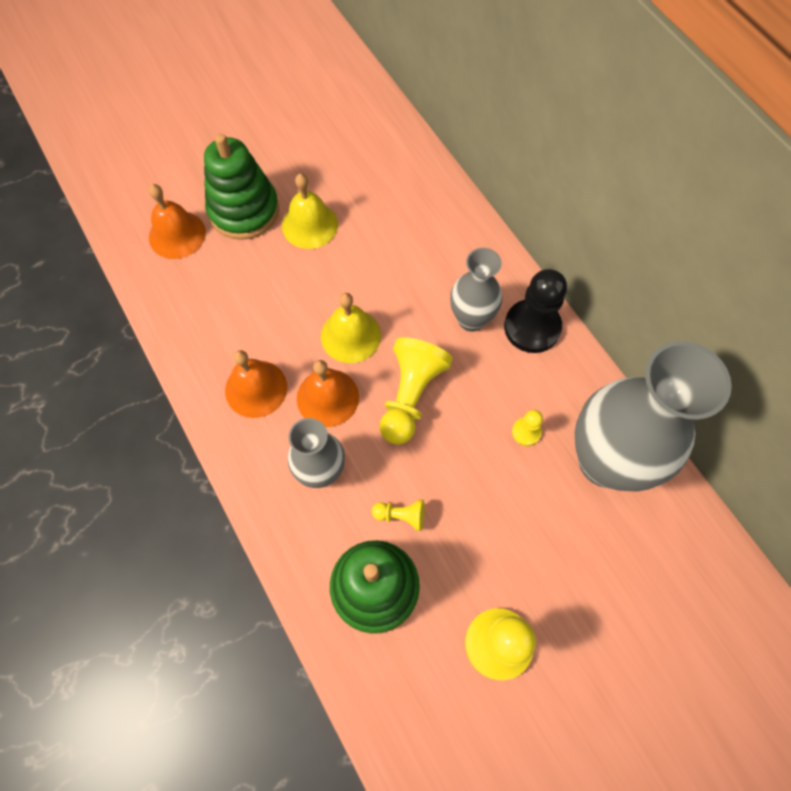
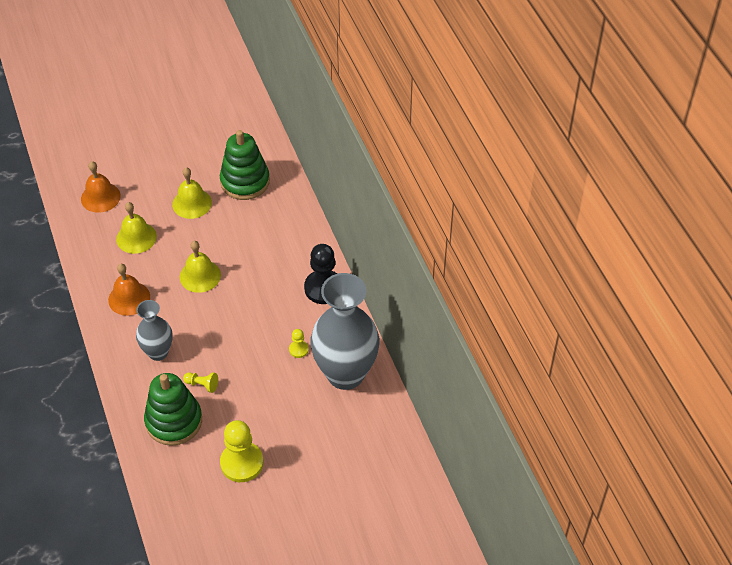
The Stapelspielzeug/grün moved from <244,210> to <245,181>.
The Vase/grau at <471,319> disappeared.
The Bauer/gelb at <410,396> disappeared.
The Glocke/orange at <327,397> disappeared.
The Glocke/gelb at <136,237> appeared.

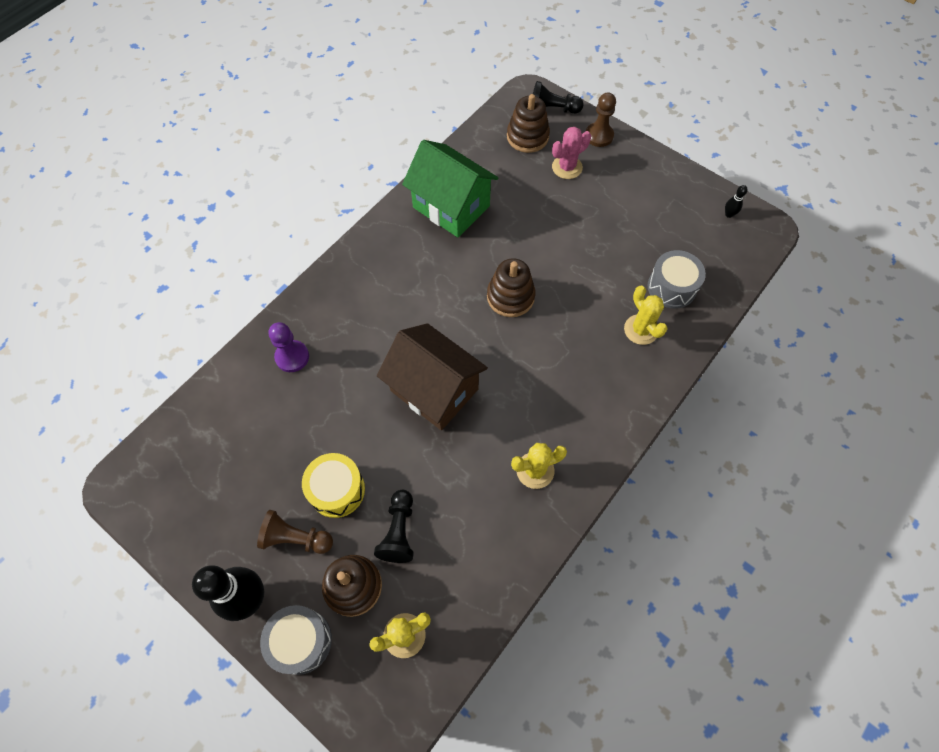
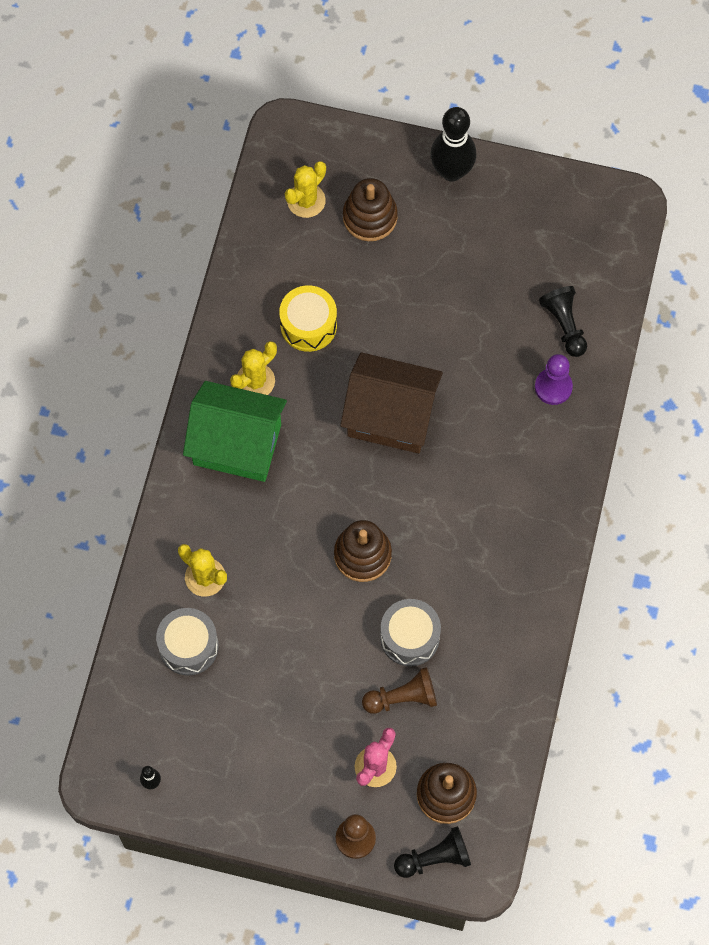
The Haus/grün moved from <451,206> to <237,444>.
The Trommel/gelb moved from <337,490> to <308,325>.
The Bauer/schwarz moved from <399,531> to <564,325>.
The Bauer/braun moved from <295,538> to <403,698>.
The Trommel/grau moved from <301,641> to <409,637>.

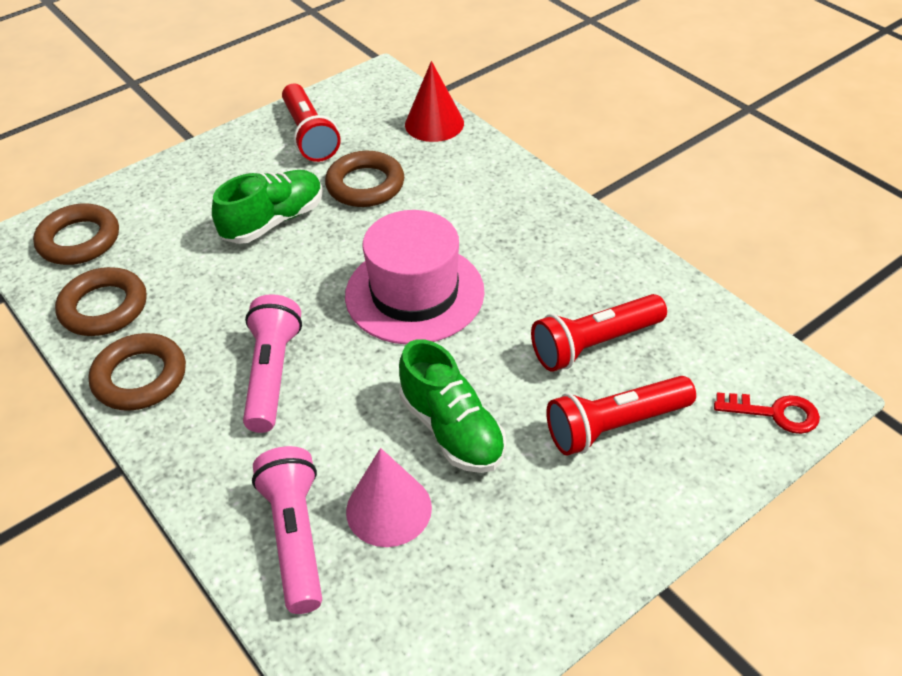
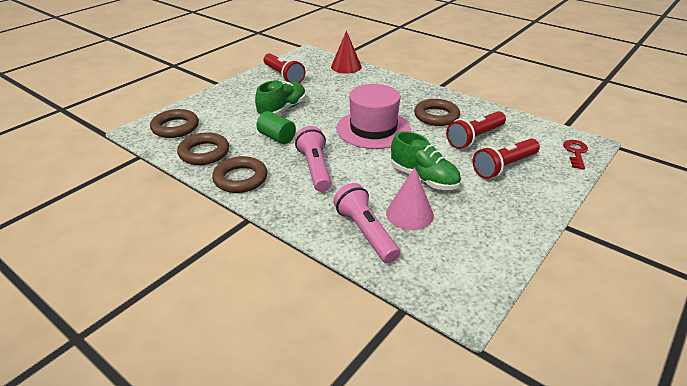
The Ring/braun moved from <365,185> to <436,116>.
The Schlüssel/rot at <775,413> turned 75 degrees counterclockwise.
The Vollzylinder/grün at <277,137> appeared.

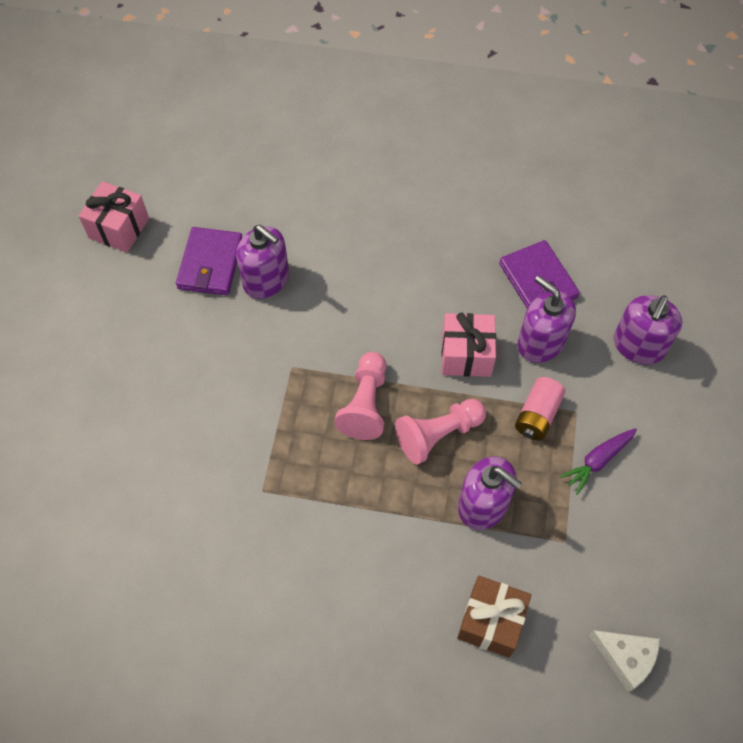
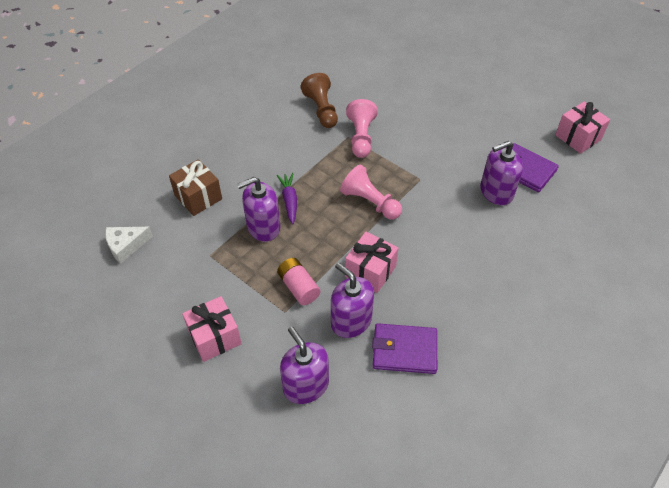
The Seifenspender/lila at <540,342> turned 120 degrees counterclockwise.
The Bauer/rosa moved from <438,435> to <361,137>.
The Karotte/lila moved from <597,461> to <289,201>.
The Bauer/braun at <321,110> appeared.
The Geschenk/rosa at <214,337> appeared.

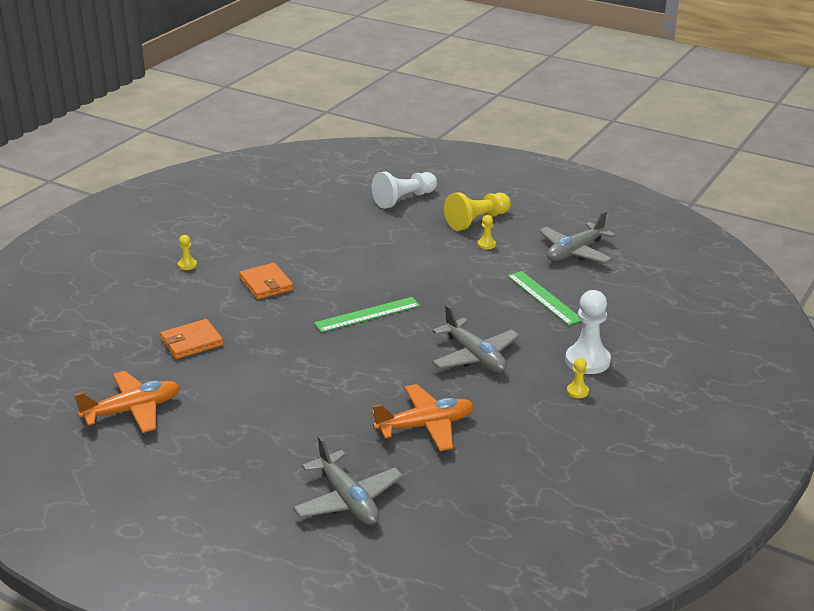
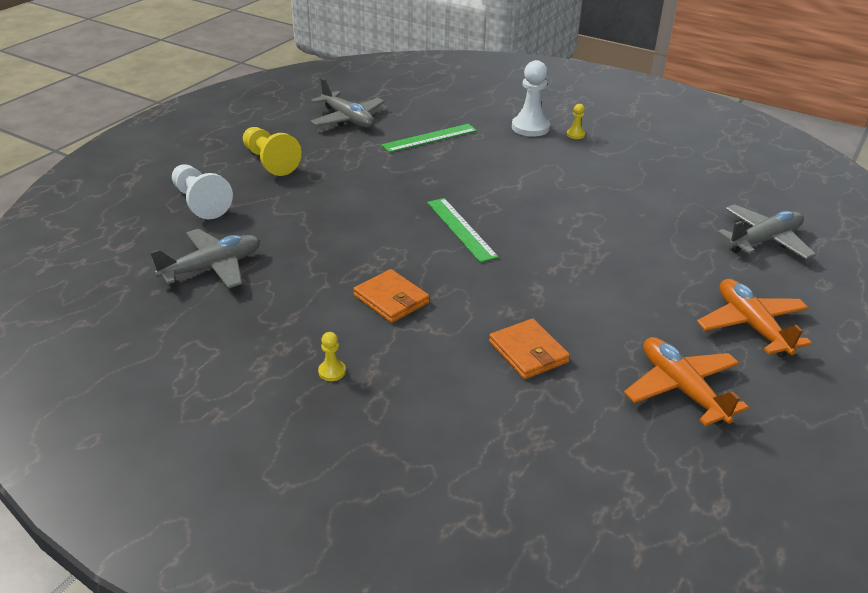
The Bauer/gelb at <486,244> disappeared.
The Geldbörse/orange at <266,284> turned 75 degrees clockwise.
The Flugzeug/grau moved from <474,356> to <212,267>.
The Flugzeug/orange moved from <425,426> to <751,325>.

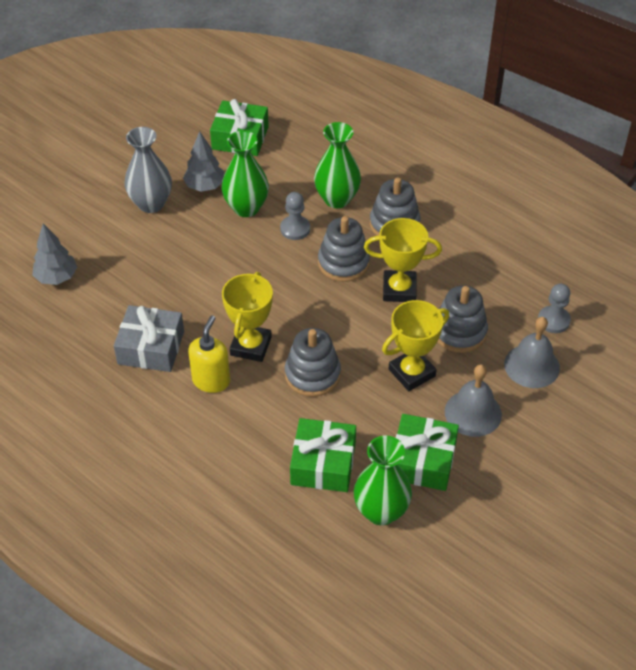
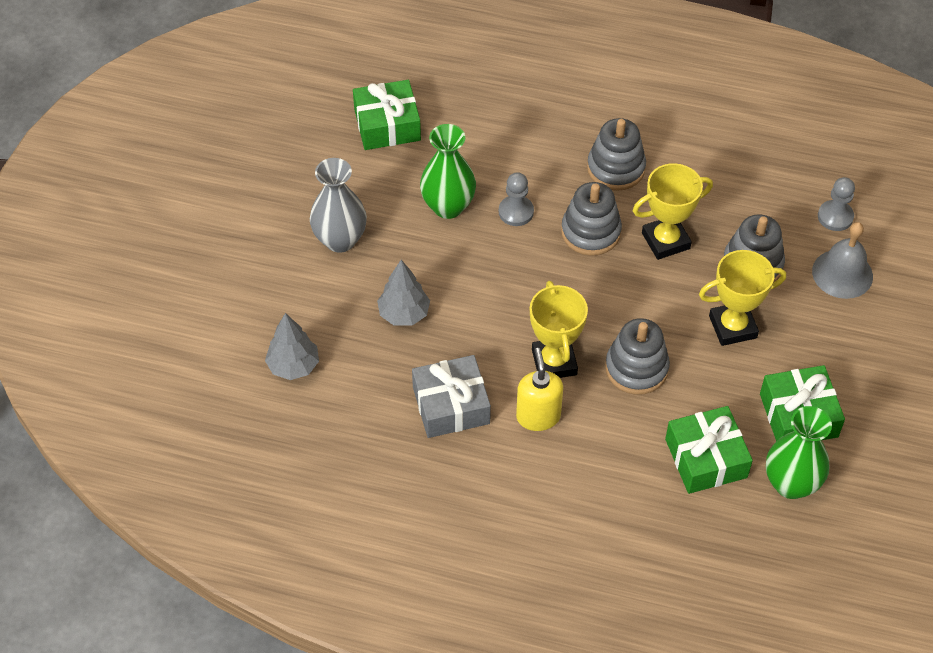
The Vase/grün at <337,199> disappeared.
The Baum/grau moved from <205,186> to <404,314>.
The Pokal/gelb at <411,373> turned 45 degrees clockwise.
The Glocke/grau at <473,413> disappeared.

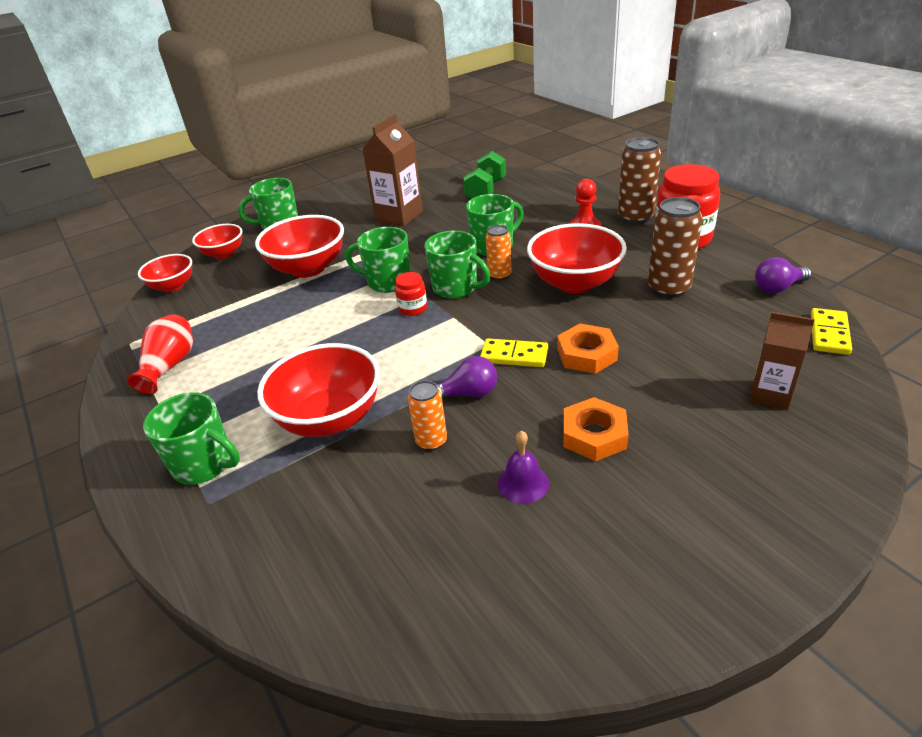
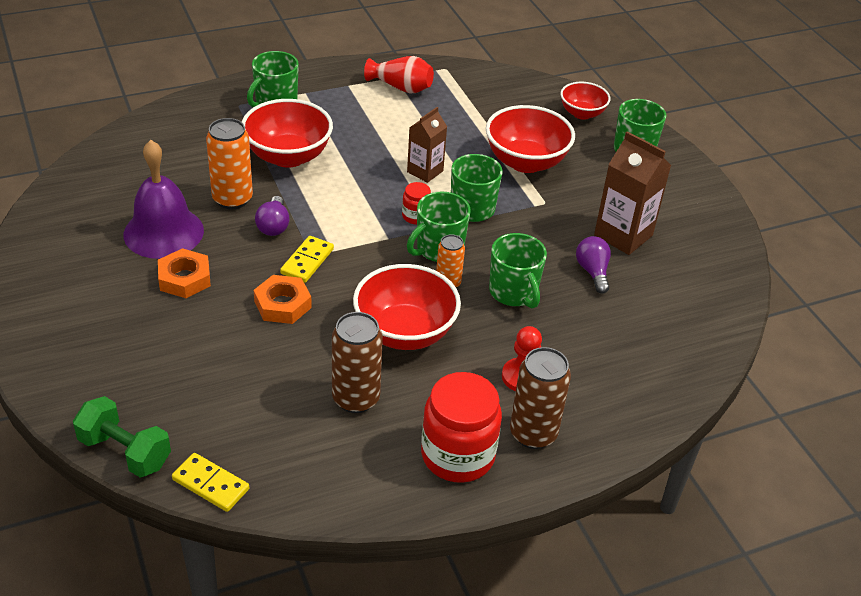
The Hantel/grün moved from <485,191> to <125,451>.
The Schüssel/rot at <173,286> disappeared.
The Glühbirne/lila moved from <777,288> to <592,272>.
The Getränkekarton/braun moved from <770,394> to <425,171>.
The Dose/orange at <431,441> changed to 1.66 times the size.
The Glocke/lila at <523,483> changed to 2.12 times the size.

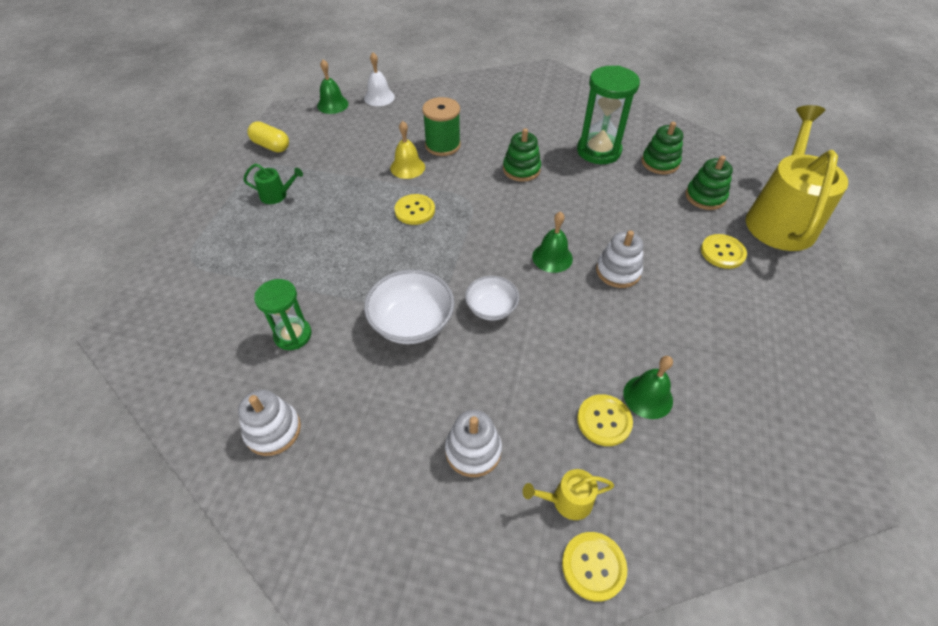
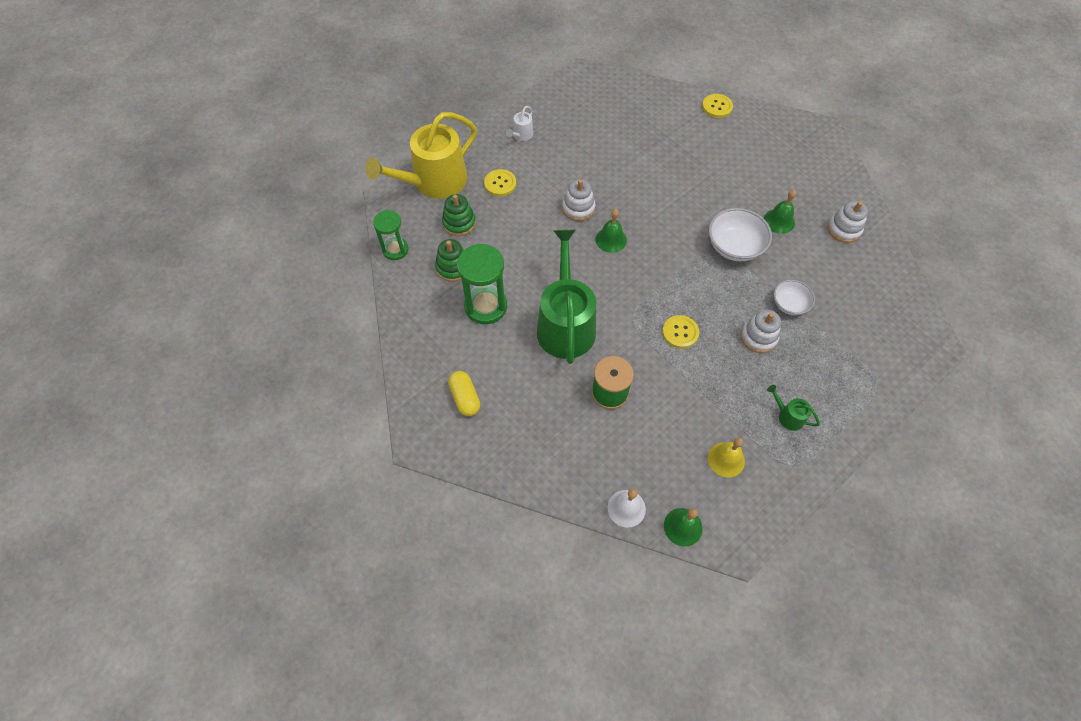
The Kapsel/gelb moved from <271,146> to <465,398>.
The Glocke/gelb moved from <407,167> to <726,459>.
The Stapelspielzeug/grün at <521,169> was replaced by the Gießkanne/grün at <565,324>.
The Schüssel/weiß moved from <491,308> to <789,304>.
The Sanduhr/grün moved from <293,335> to <395,250>.
The Glocke/grün moved from <648,396> to <779,221>.
The Knopf/gelb at <604,421> disappeared.
The Stapelspielzeug/weiß moved from <473,450> to <758,337>.
The Gießkanne/gelb at <567,500> disappeared.
The Gießkanne/weiß at <521,135> appeared.

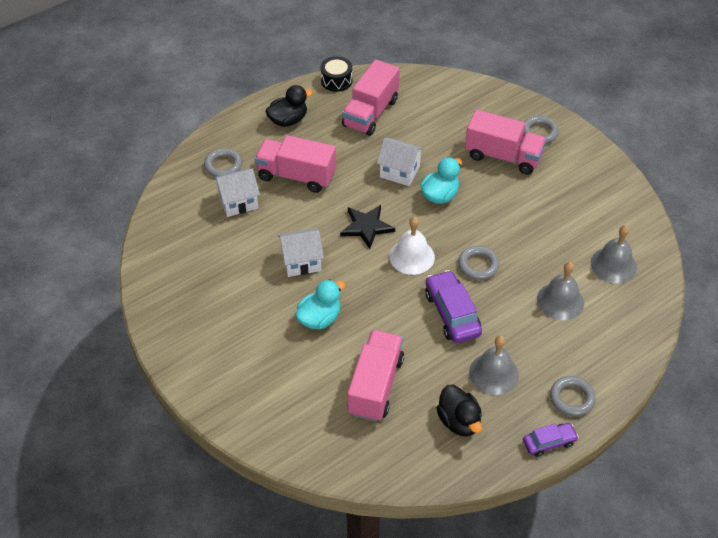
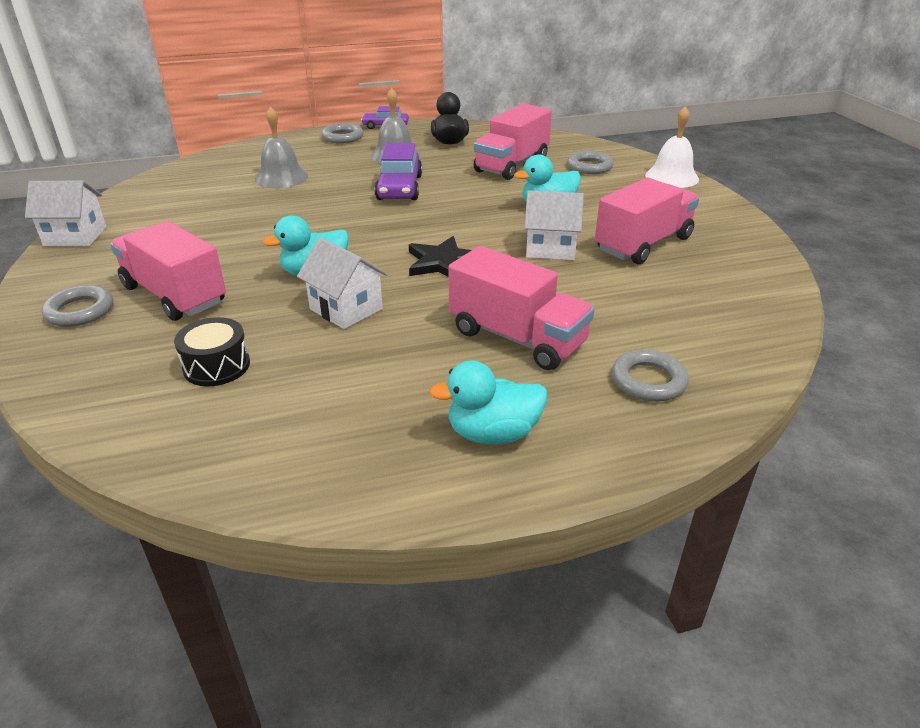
The Trommel/schwarz moved from <336,80> to <216,366>.
The Lastwagen/rosa moved from <370,113> to <643,244>.
The Ente/schwarz at <288,120> became the Ente/türkis at <493,433>.
The Haus/weiß moved from <238,202> to <75,236>.
The Glocke/weiß moved from <412,256> to <671,177>.
The Glocke/grau at <613,265> disappeared.
The Ring/grau moved from <478,265> to <589,167>.

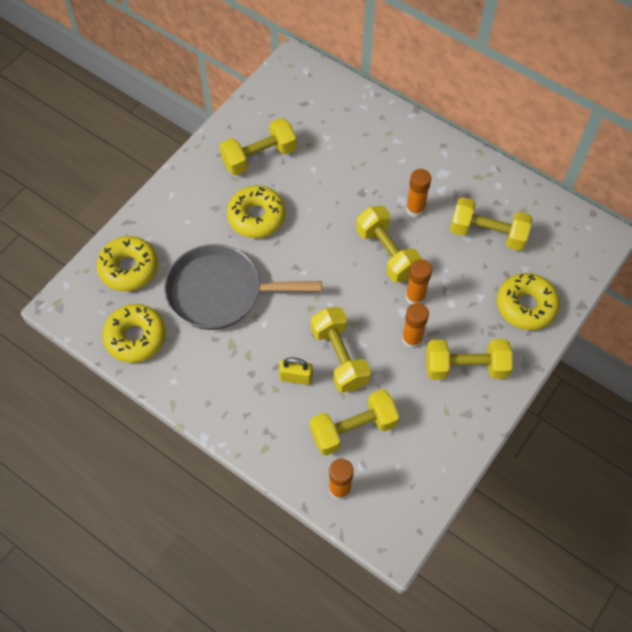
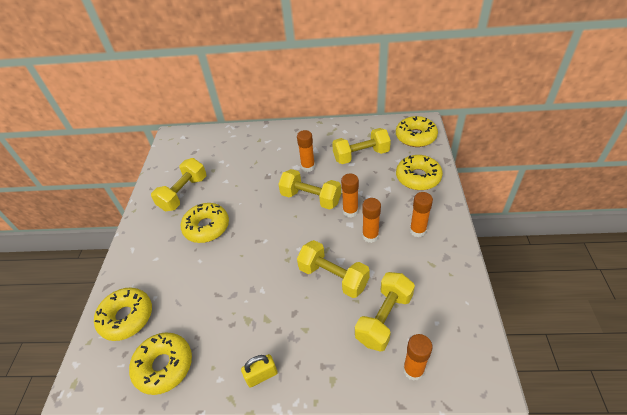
The Pfanne/grau at <220,292> disappeared.
The Hantel/gelb at <465,367> was replaced by the Klebestift/orange at <417,230>.
The Vorhängeschloss/gelb moved from <296,377> to <262,375>.
The Donut/gelb at <415,137> appeared.

